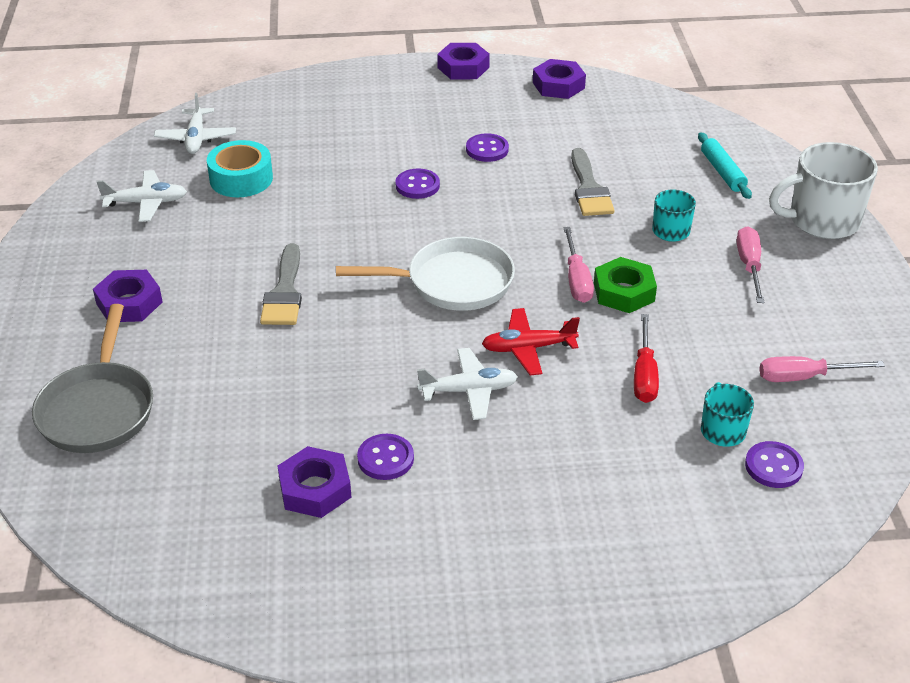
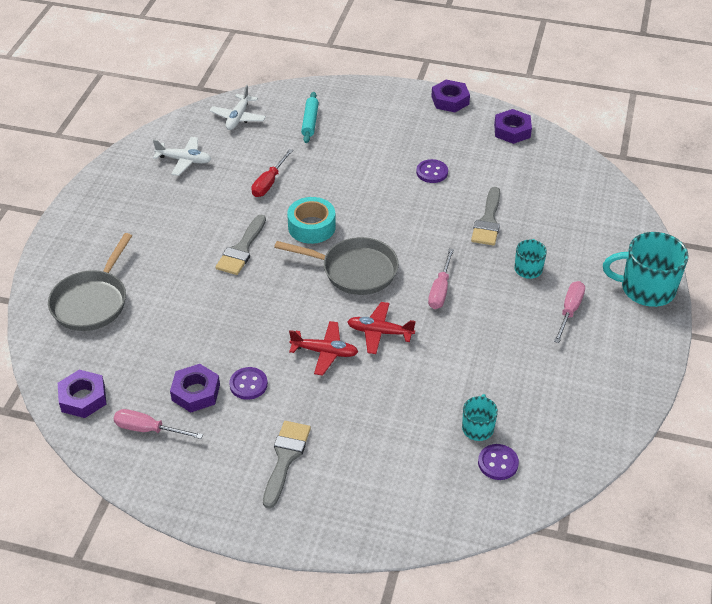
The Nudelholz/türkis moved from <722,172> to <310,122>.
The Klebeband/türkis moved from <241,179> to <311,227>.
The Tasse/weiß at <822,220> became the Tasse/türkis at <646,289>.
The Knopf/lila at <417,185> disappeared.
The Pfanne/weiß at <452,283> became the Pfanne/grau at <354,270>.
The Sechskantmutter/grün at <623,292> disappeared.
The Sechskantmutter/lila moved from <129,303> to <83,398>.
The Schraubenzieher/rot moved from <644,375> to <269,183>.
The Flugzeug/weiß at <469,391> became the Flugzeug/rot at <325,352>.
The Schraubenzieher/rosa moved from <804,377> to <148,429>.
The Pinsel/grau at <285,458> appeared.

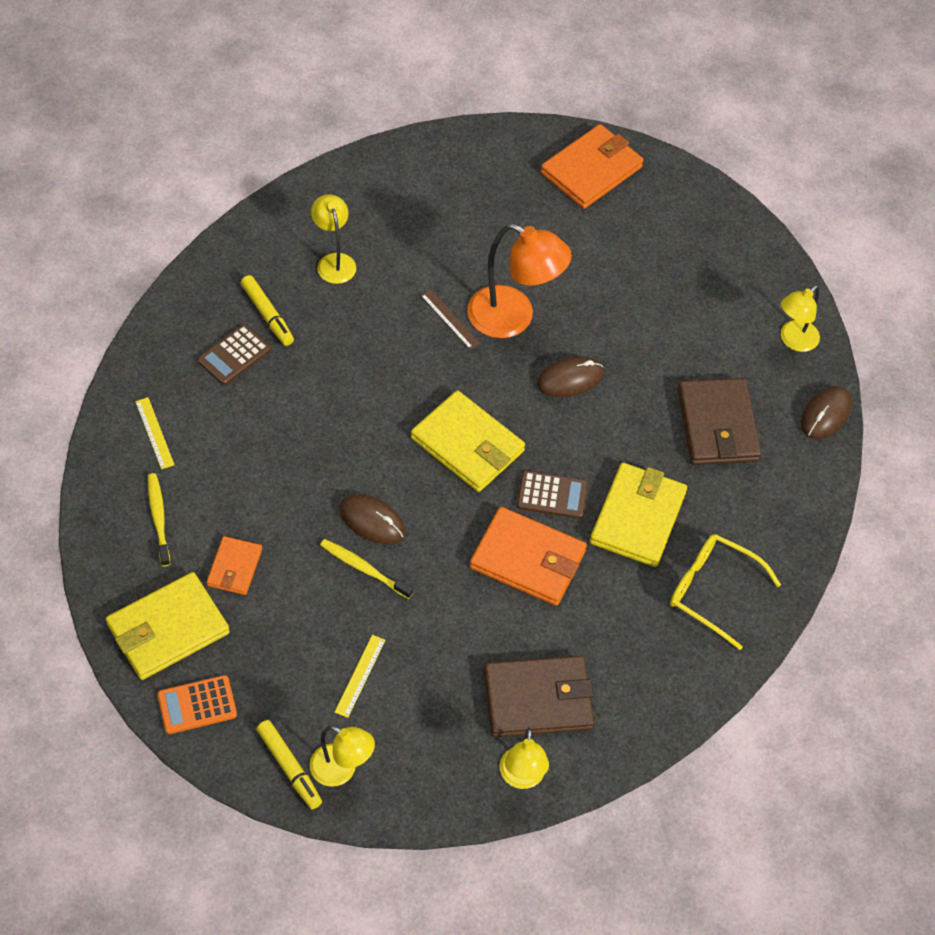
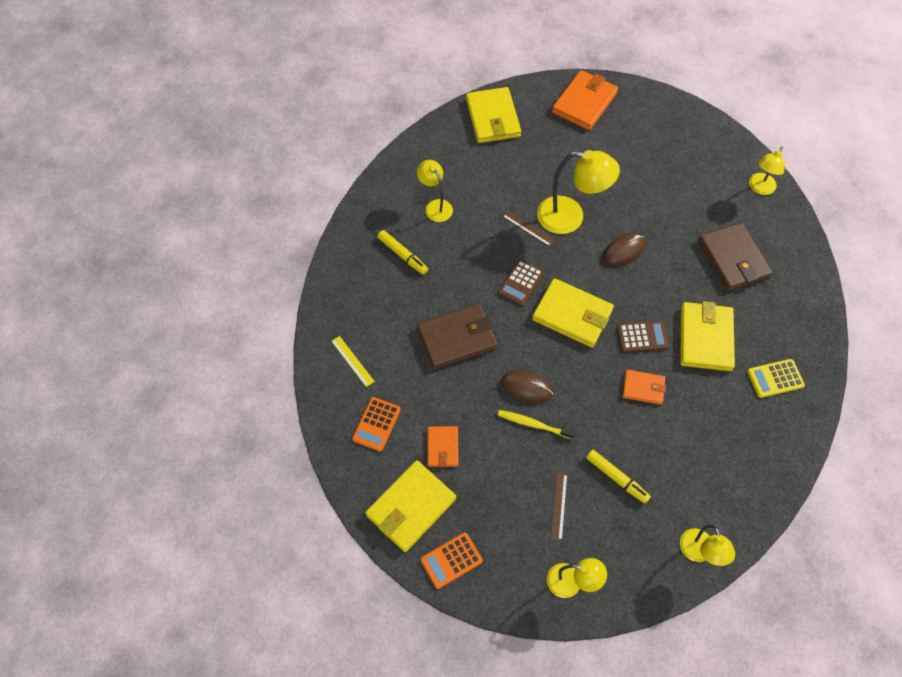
The Lampe/orange at <513,318> became the Lampe/gelb at <570,217>.
The Taschenrechner/braun moved from <234,355> to <521,283>.
The Computermaus/braun at <825,414> disappeared.
The Zahnbürste/gelb at <159,518> was replaced by the Taschenrechner/orange at <376,424>.
The Geldbörse/orange at <528,559> changed to 0.56 times the size.
The Brille/gelb at <712,591> was replaced by the Taschenrechner/gelb at <775,378>.
The Lineal/gelb at <360,675> became the Lineal/braun at <559,506>.
The Geldbörse/braun moved from <538,699> to <457,338>.
The Filzstift/gelb moved from <289,767> to <616,478>.
The Geldbörse/gelb at <493,118> appeared.

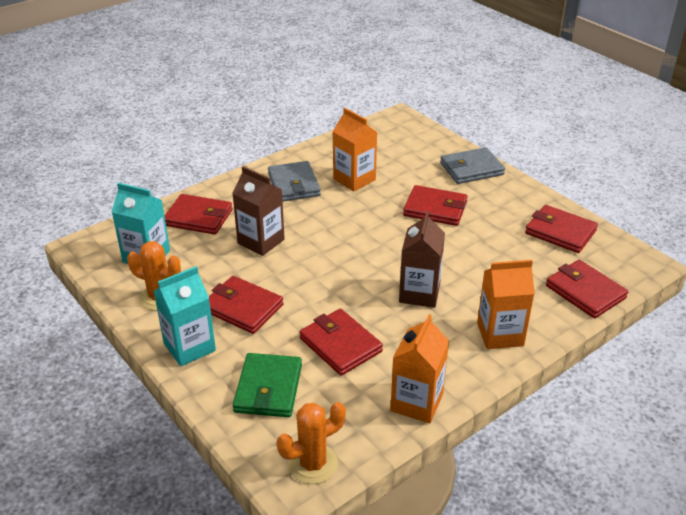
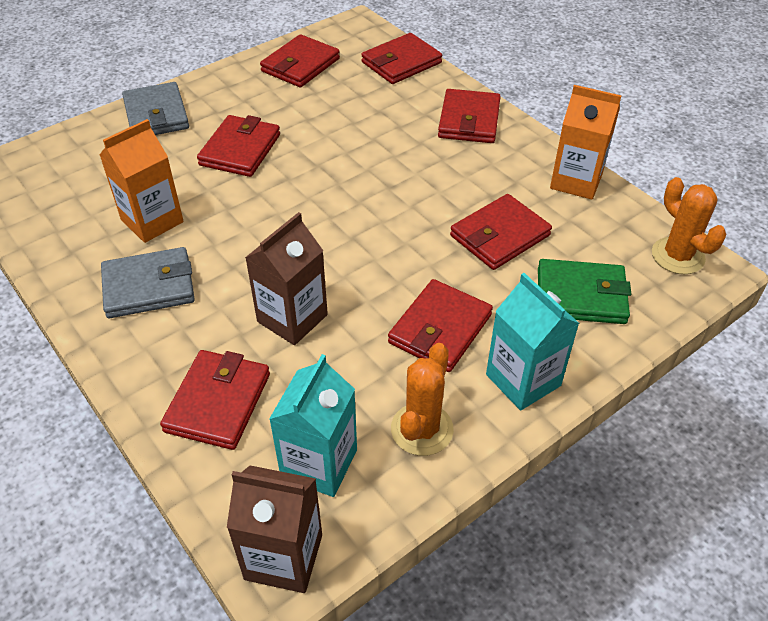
The Getränkekarton/braun moved from <419,293> to <283,557>.
The Getränkekarton/orange at <500,334> was replaced by the Geldbörse/rot at <469,120>.

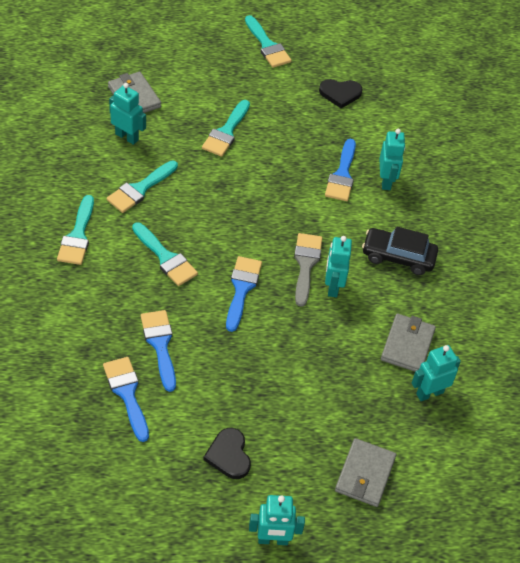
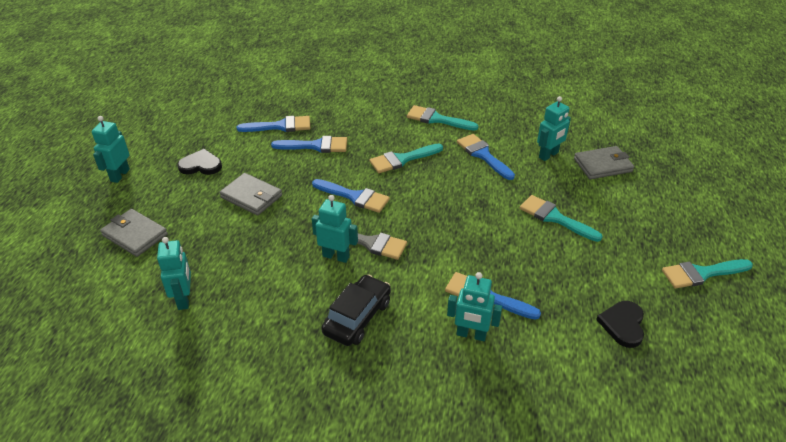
The Pinsel/türkis at <140,189> became the Pinsel/blau at <483,155>.
The Geldbörse/grau moved from <407,345> to <251,196>.

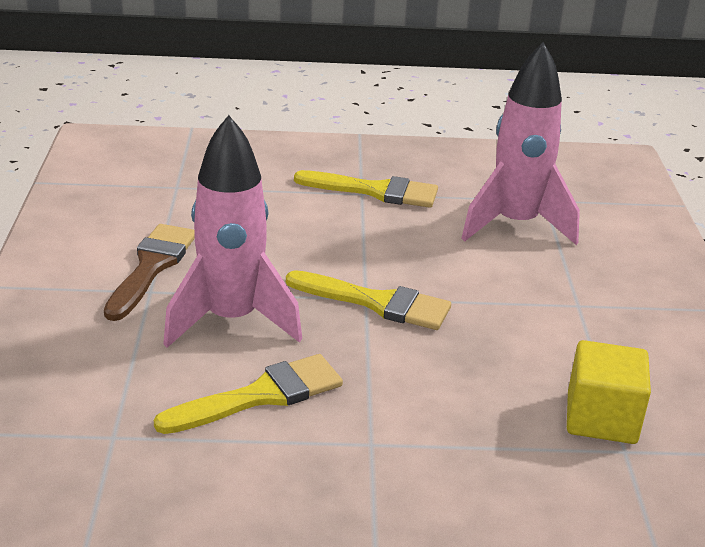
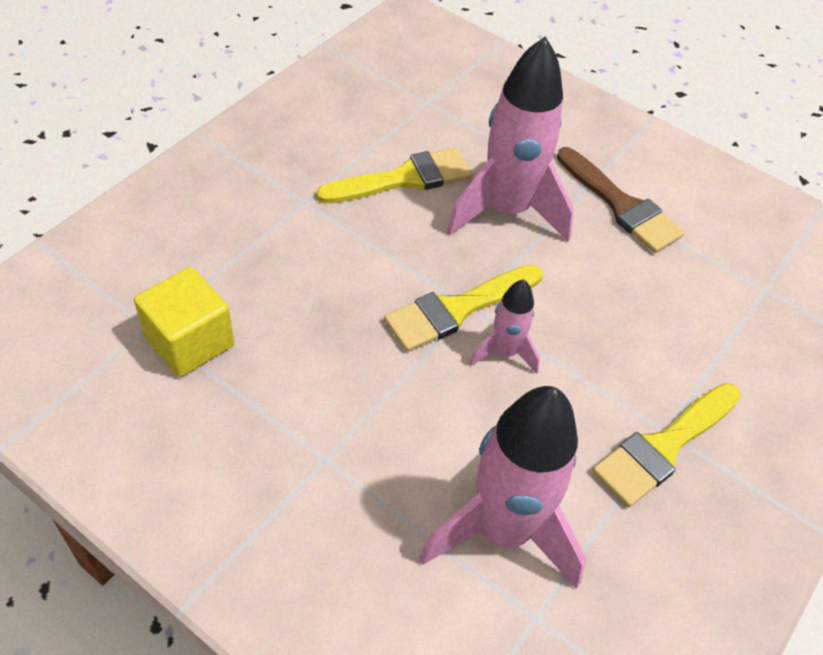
The Pinsel/gelb at <261,395> turned 120 degrees counterclockwise.
The Rakete/rosa at <504,352> appeared.

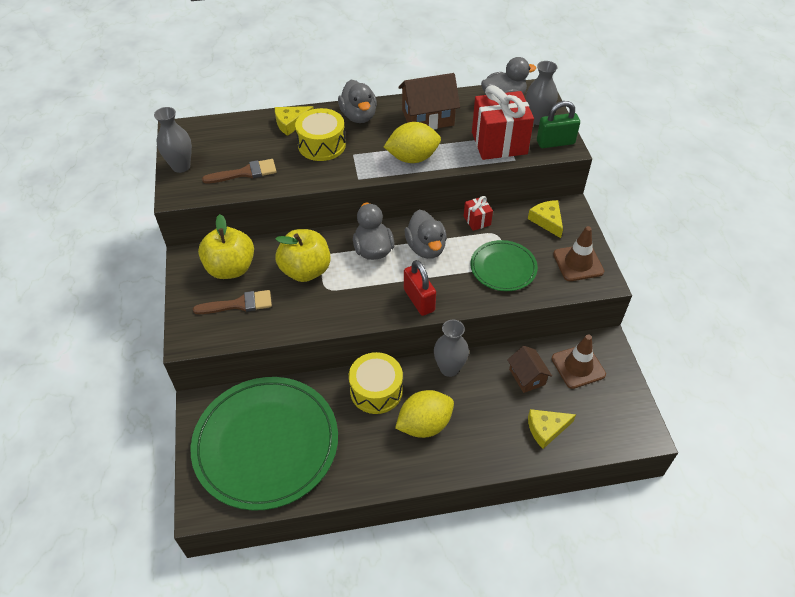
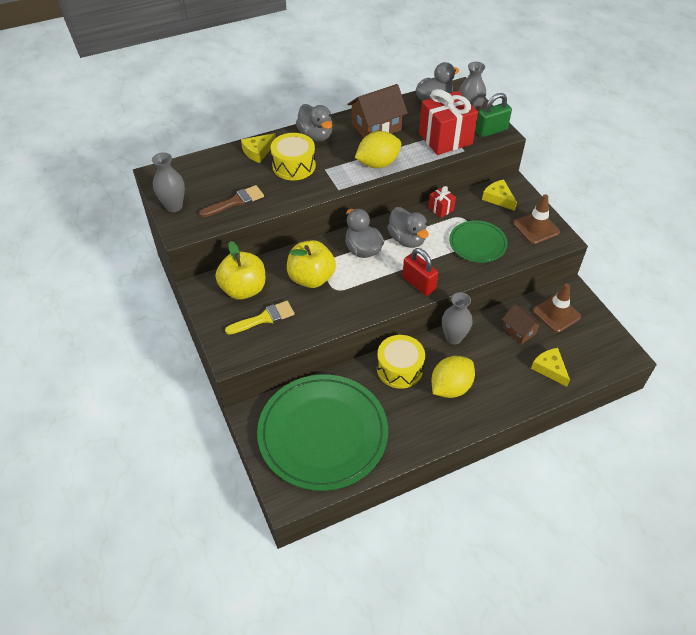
The Pinsel/braun at <239,304> became the Pinsel/gelb at <264,318>.
The Käse/gelb at <546,429> turned 90 degrees clockwise.

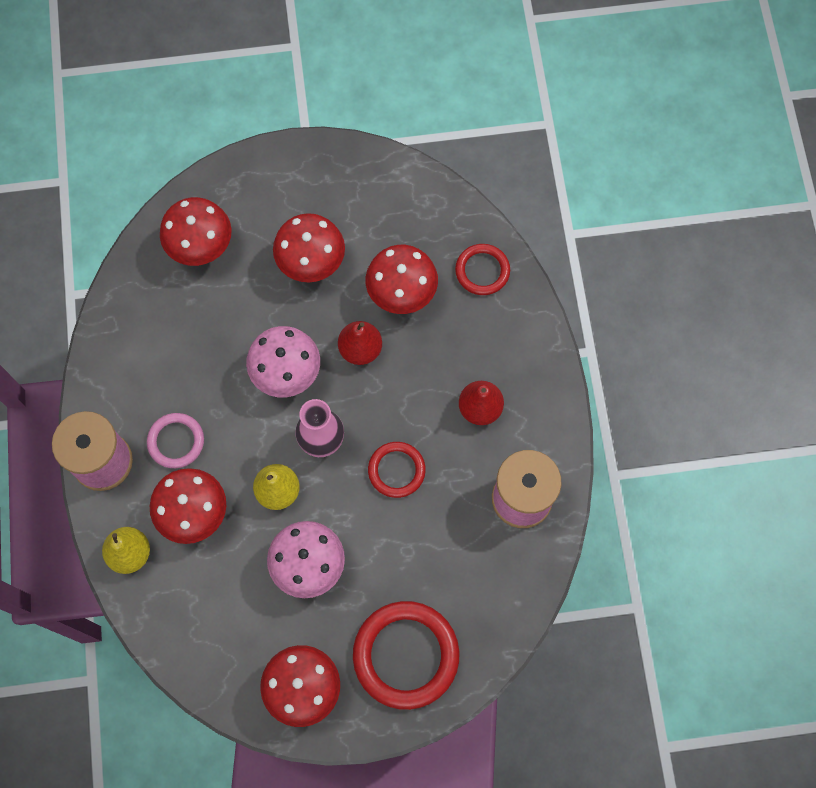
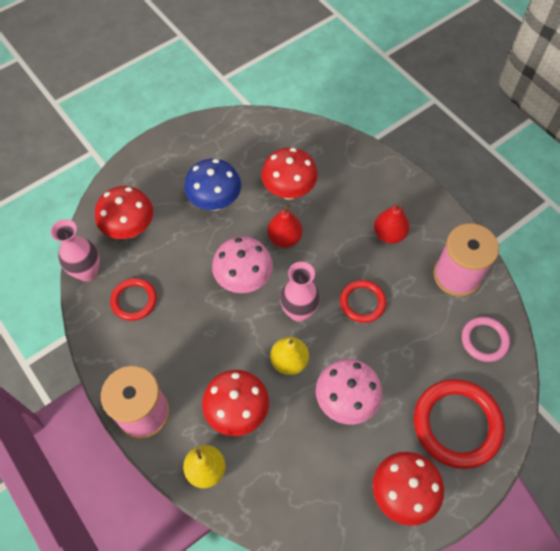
The Pilz/rot at <311,263> became the Pilz/blau at <215,202>.
The Ring/rot moved from <482,271> to <134,300>.
The Ring/rosa moved from <176,441> to <484,340>.
The Vase/rosa at <87,272> appeared.

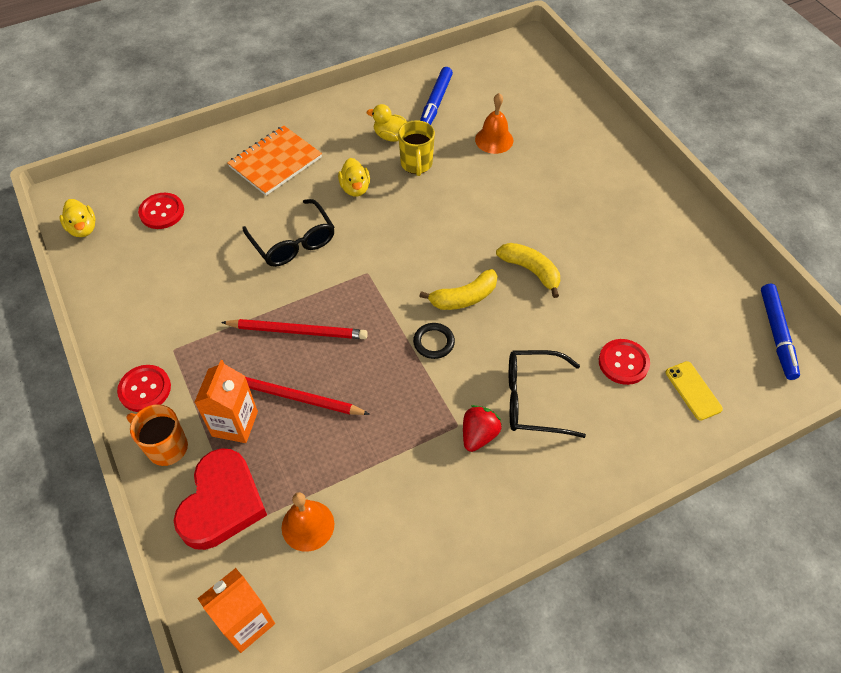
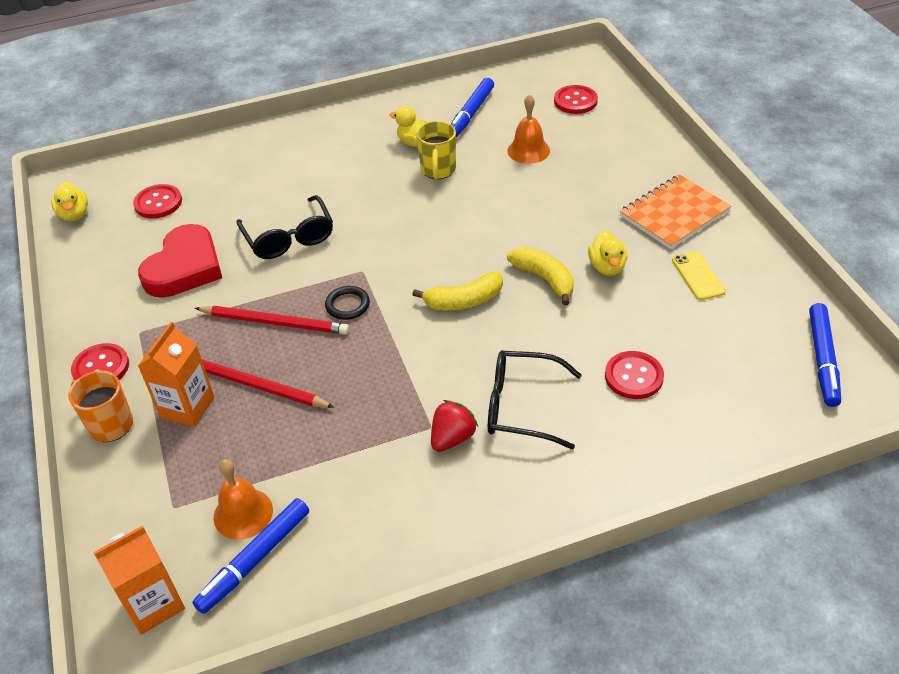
The Notizbuch/orange moved from <275,162> to <674,213>.
The Ente/gelb moved from <355,188> to <607,267>.
The Ring/schwarz moved from <433,342> to <347,305>.
The Handy/gelb moved from <693,390> to <698,276>.
The Herz/rot moved from <222,503> to <184,267>.
The Knopf/rot at <575,101> appeared.
The Filzstift/blau at <254,560> appeared.

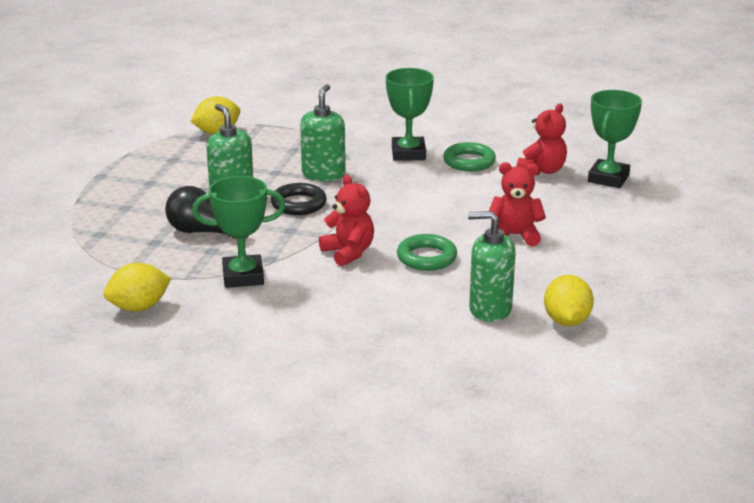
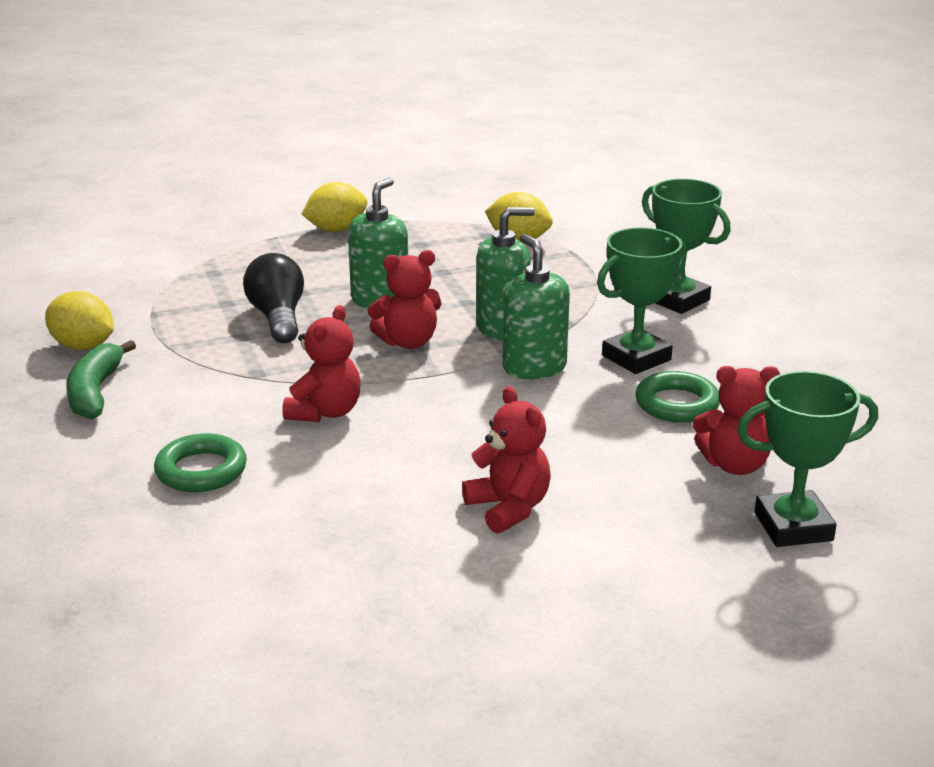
The Pokal/grün moved from <243,276> to <677,300>.
The Ring/schwarz at <298,204> was replaced by the Teddybär/rot at <408,342>.
The Seifenspender/grün moved from <490,309> to <534,367>.
The Ring/grün moved from <426,257> to <201,470>.
The Zitrone/gelb moved from <566,321> to <336,229>.
The Banane/grün at <95,392> appeared.

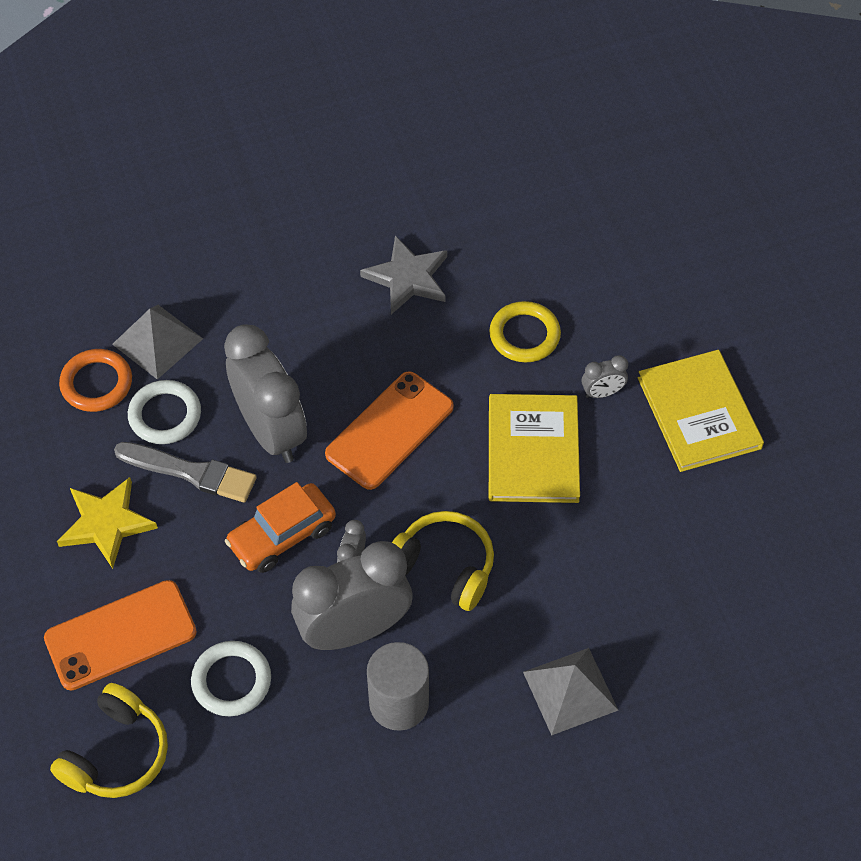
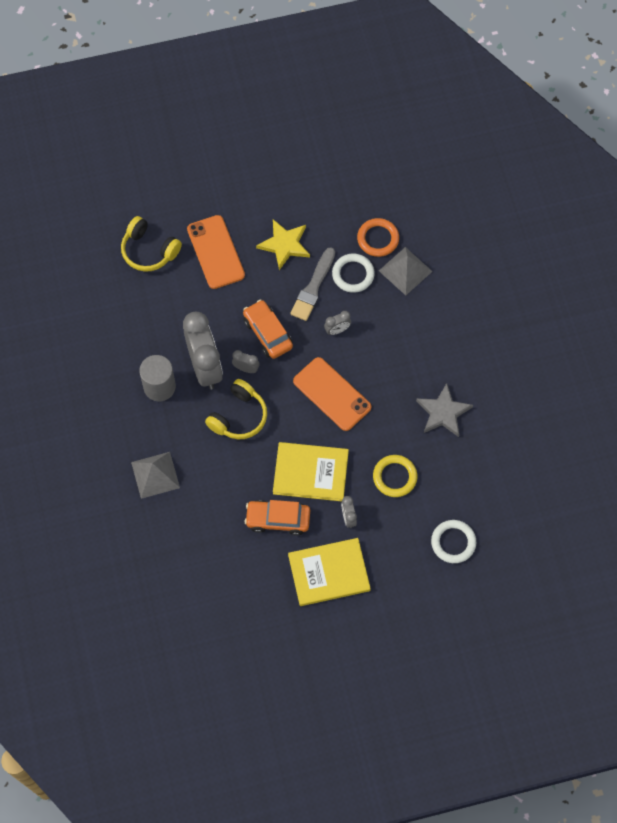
The Wecker/grau at <271,431> changed to 0.42 times the size.
The Ring/weiß moved from <231,681> to <453,542>.
The Auto/orange at <278,519> appeared.

